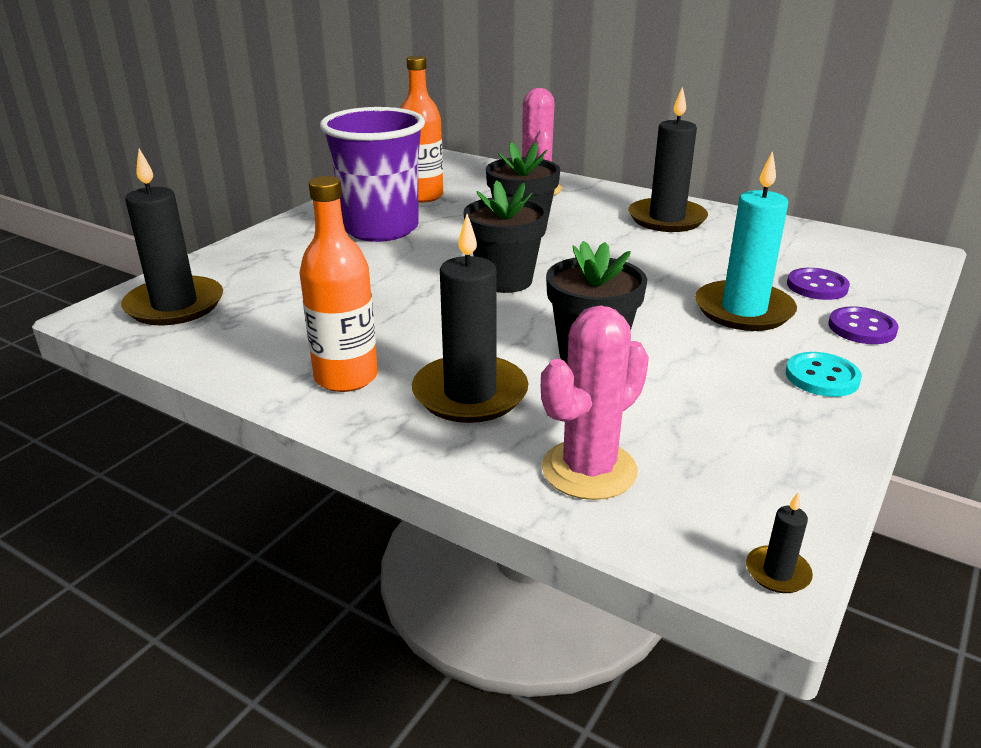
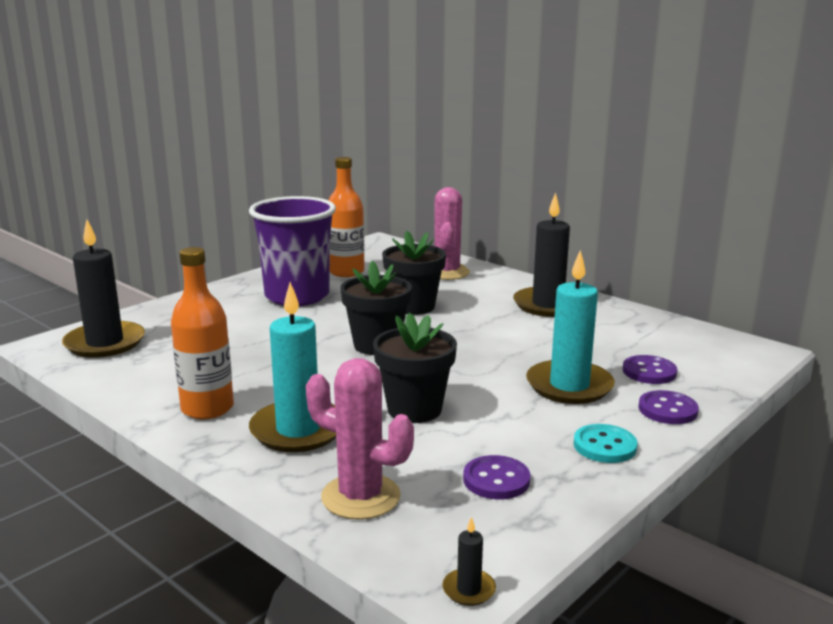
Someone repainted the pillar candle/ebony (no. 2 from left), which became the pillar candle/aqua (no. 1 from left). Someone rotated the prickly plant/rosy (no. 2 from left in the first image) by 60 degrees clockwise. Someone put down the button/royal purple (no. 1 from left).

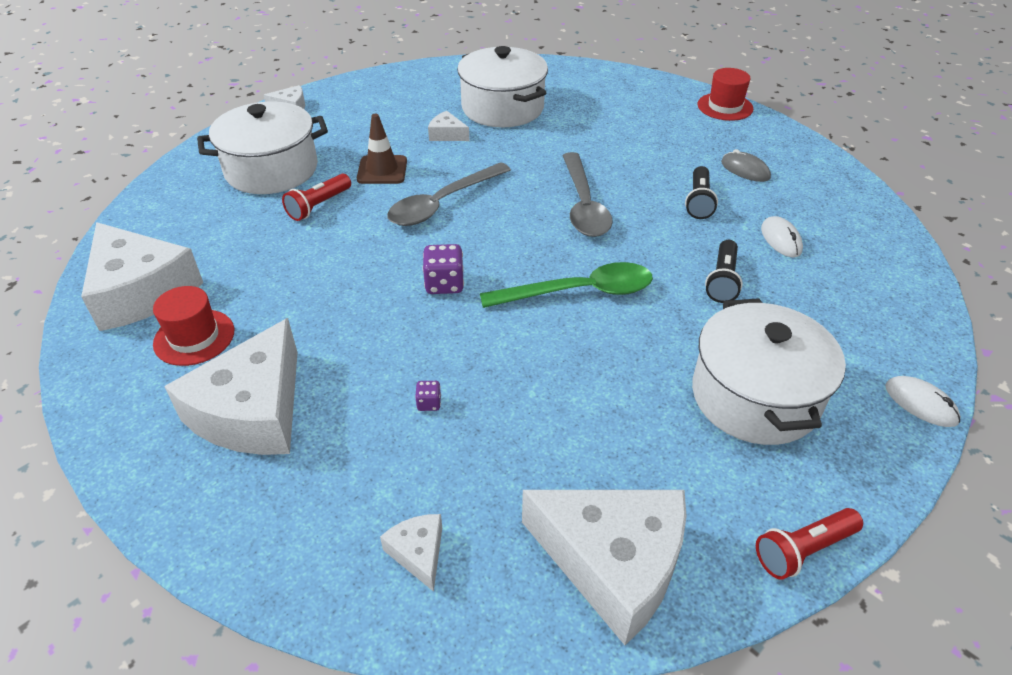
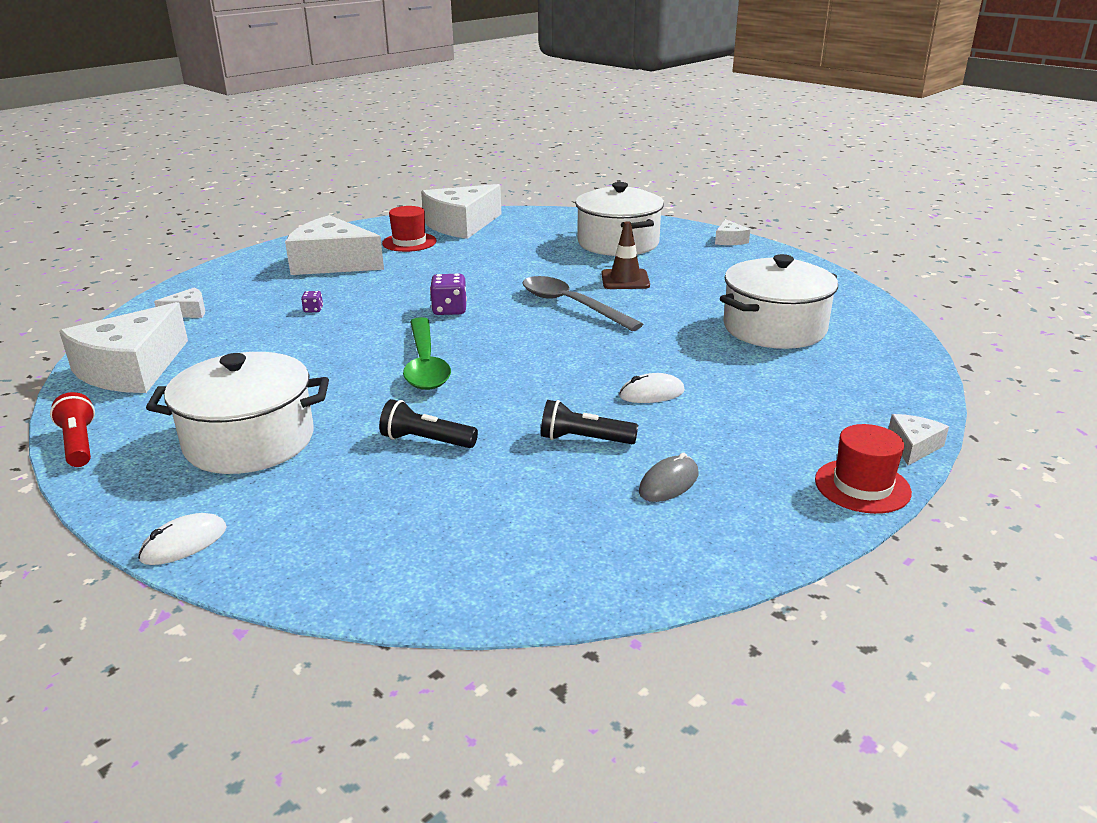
Someone carried the cheese/pure white (no. 5 from left in the first image). Someone took away the teaspoon/ash-grey (no. 2 from left). Someone took away the torch/crimson (no. 1 from left). Someone carried the PC mouse/pure white (no. 1 from left in the first image).

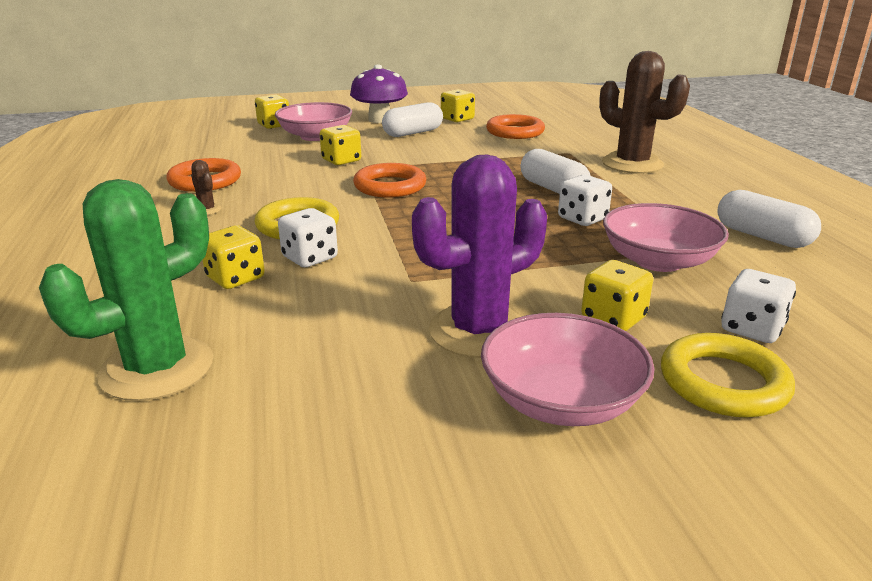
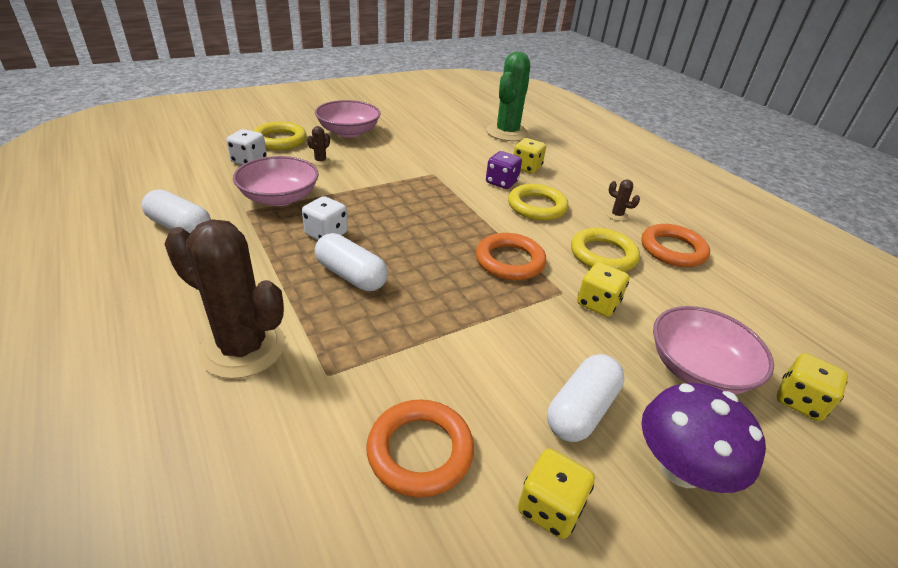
Someone took away the prickly plant/royal purple. Someone repainted the die/pure white (no. 1 from left), which became the die/royal purple. Someone swapped the die/yellow (no. 5 from left) for the prickly plant/russet (no. 2 from left). Someone put down the ring/yellow (no. 3 from left).

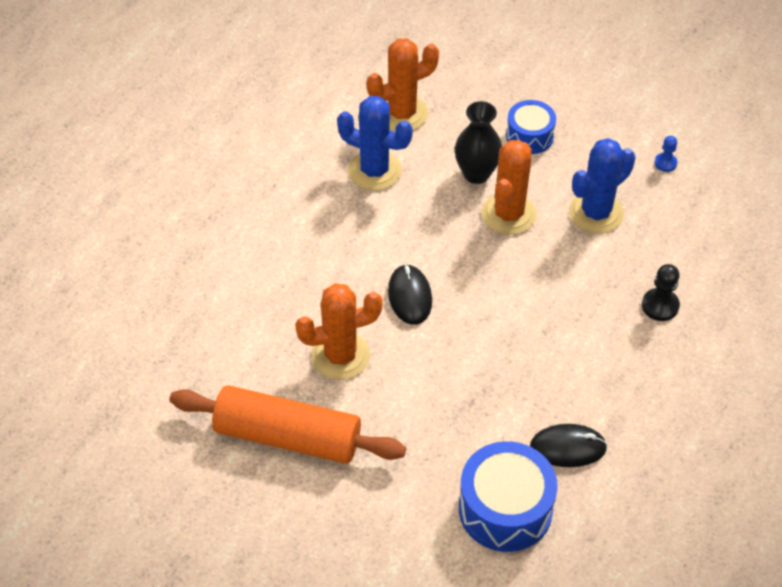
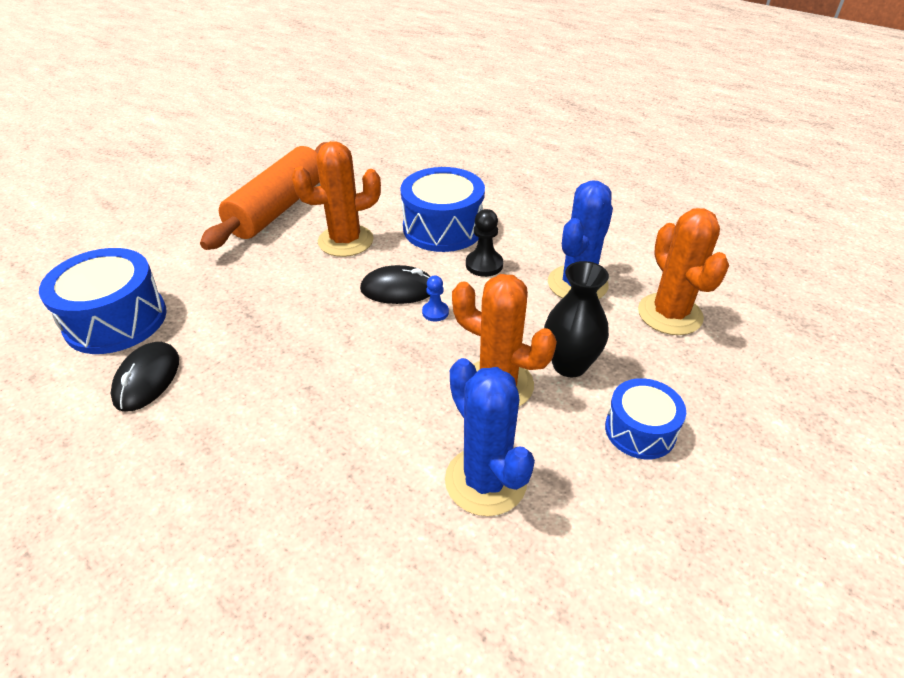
Someone carried the chess pawn/blue. Someone carried the chess pawn/ebony. Someone rotated the prickly plant/bright orange (no. 1 from left) by 75 degrees clockwise. Someone put down the snare drum/blue (no. 2 from left).

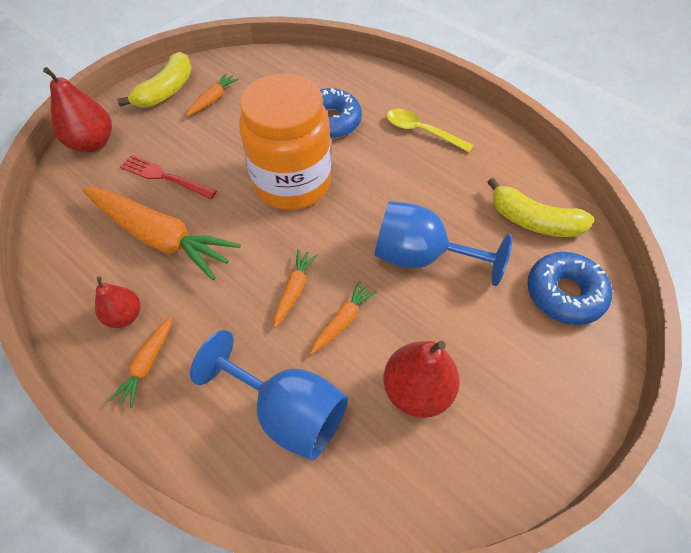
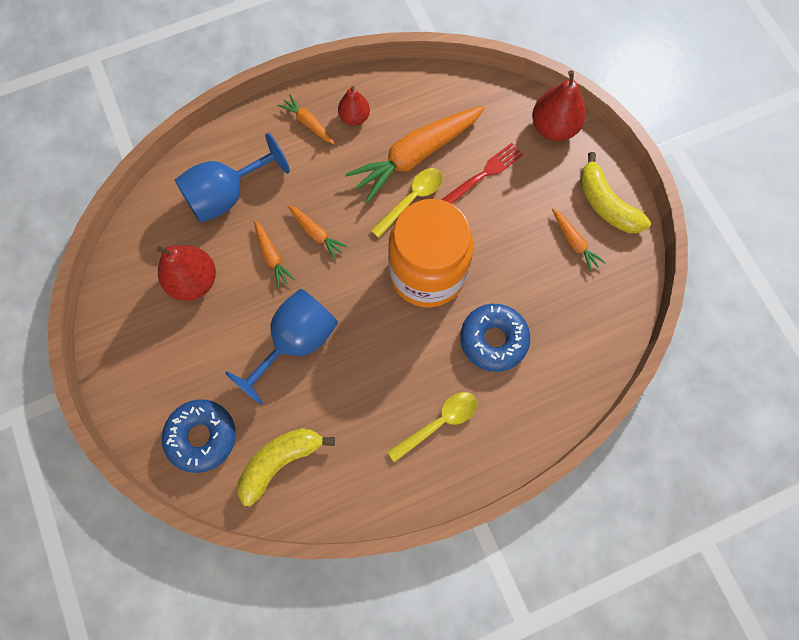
Someone put down the teaspoon/yellow (no. 1 from left).

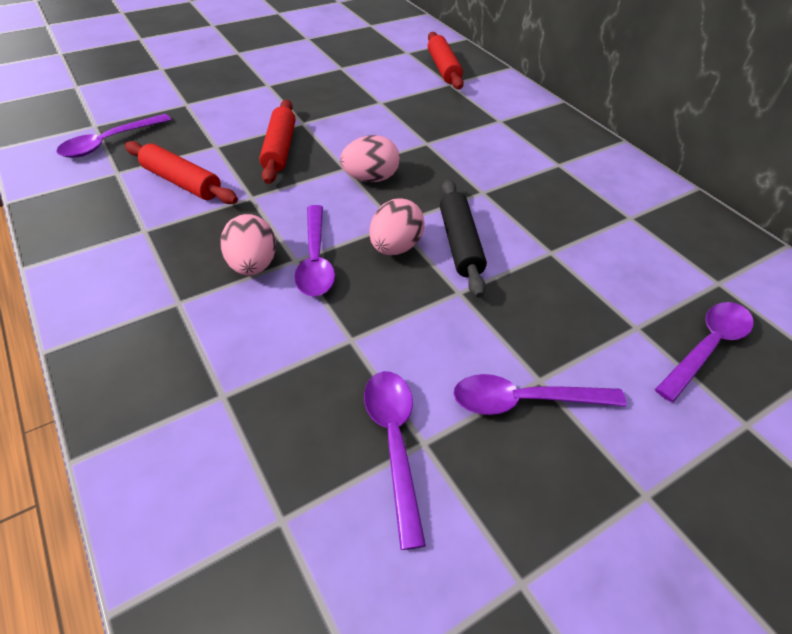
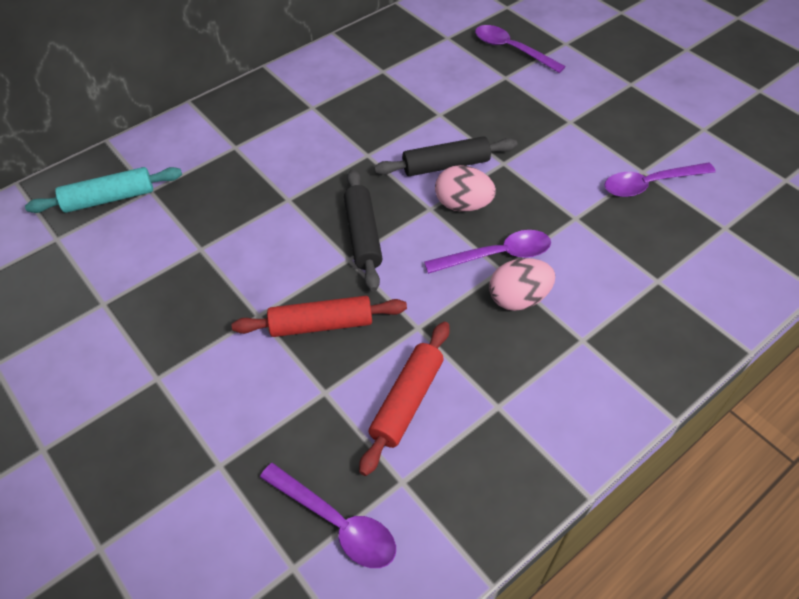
Someone repainted the rolling pin/crimson (no. 3 from left), which became the rolling pin/aqua. Someone swapped the toy egg/rosy (no. 2 from left) for the rolling pin/ebony (no. 1 from left). Someone took away the teaspoon/royal purple (no. 4 from left).

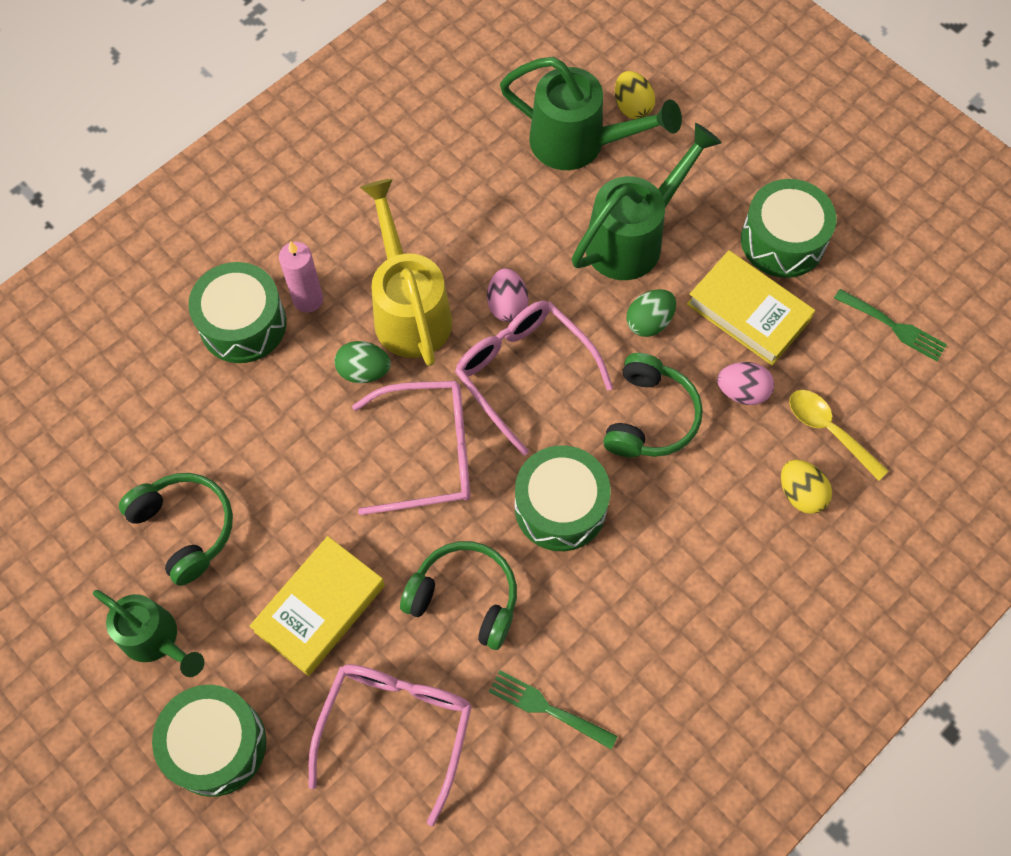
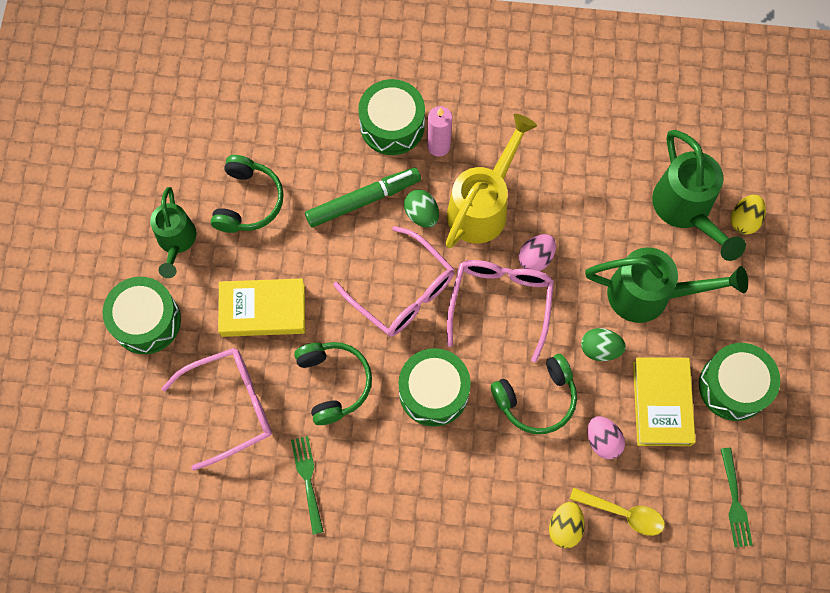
Someone rotated the teaspoon/yellow by 105 degrees clockwise. Someone put down the marker pen/leaf-green.

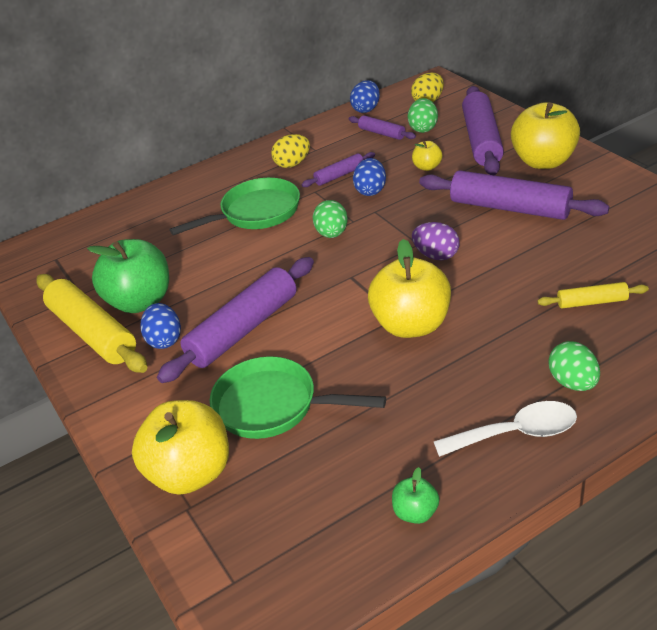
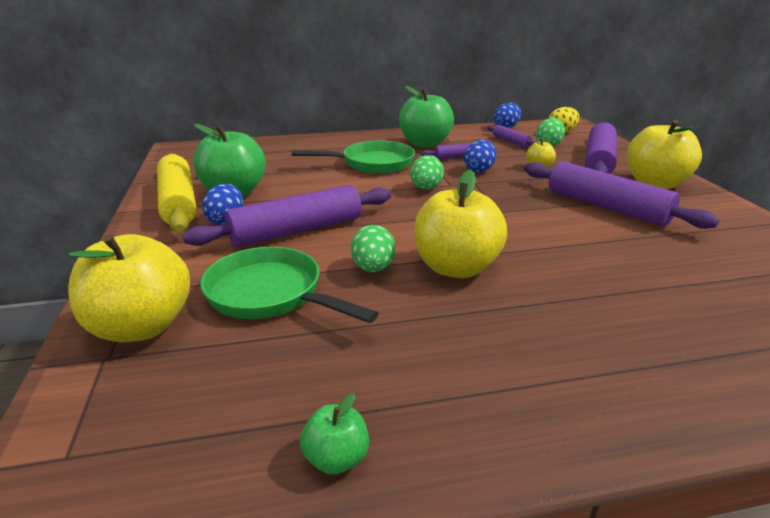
Someone swapped the toy egg/yellow (no. 1 from left) for the toy apple/leaf-green (no. 3 from left). Someone took away the toy egg/royal purple. Someone took away the rolling pin/yellow (no. 2 from left). Someone carried the toy egg/leaf-green (no. 3 from left in the first image). Someone took away the teaspoon/pure white.

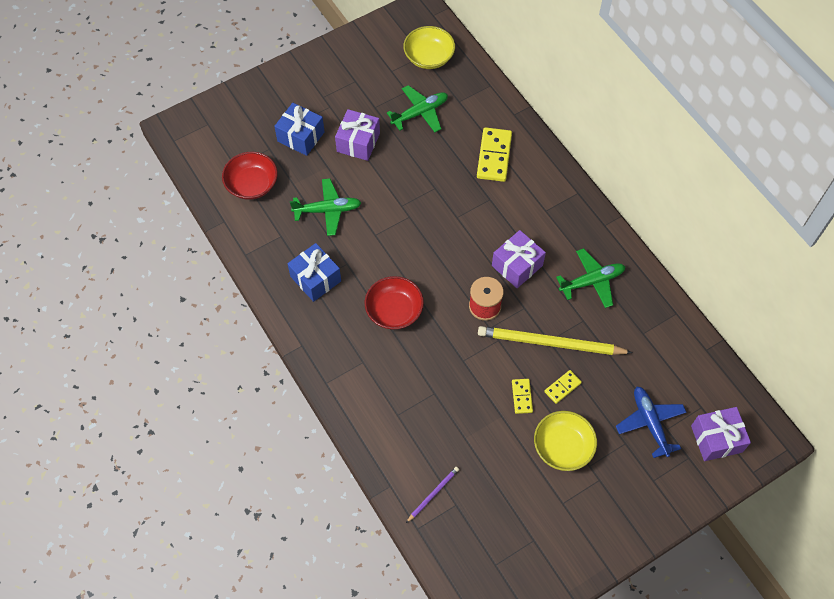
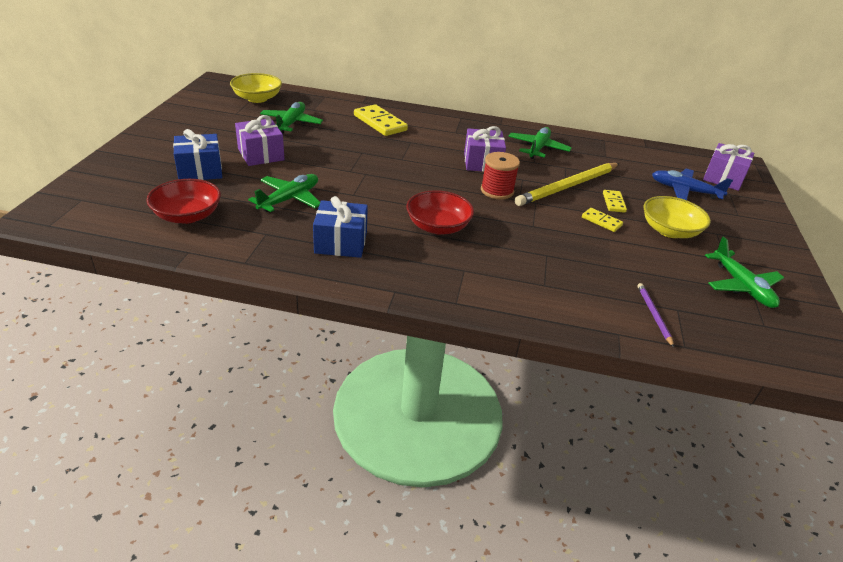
Someone put down the toy plane/leaf-green (no. 4 from left).

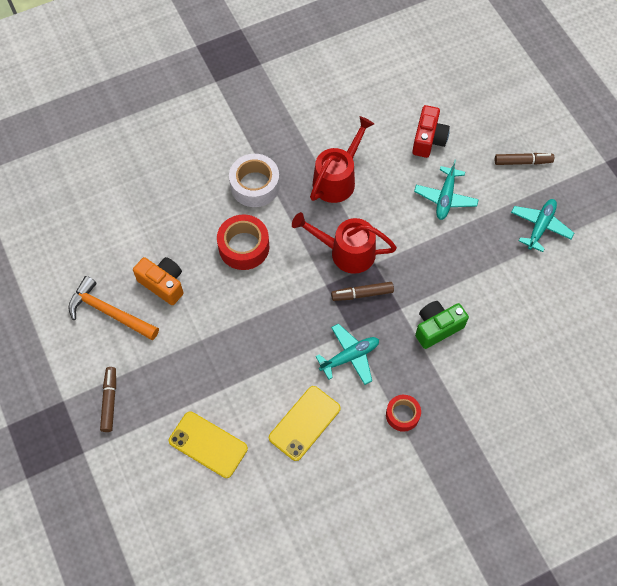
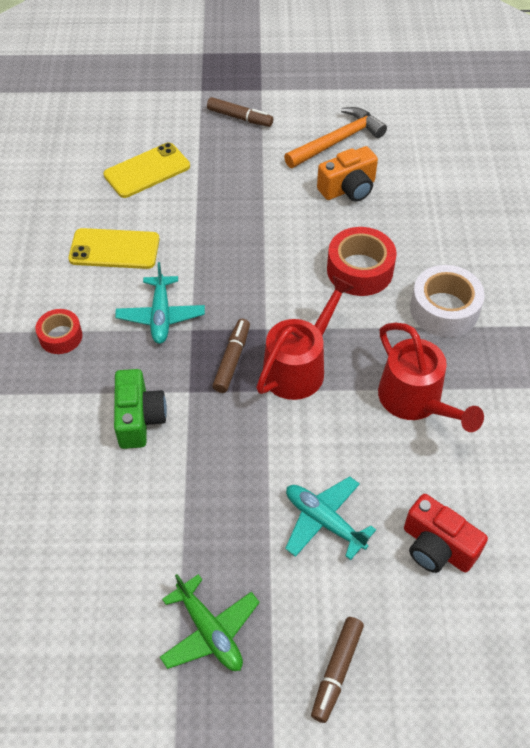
Someone repainted the toy plane/aqua (no. 3 from left), which became the toy plane/leaf-green. Someone rotated the smartphone/yellow (no. 2 from left in the first image) by 60 degrees counterclockwise.

